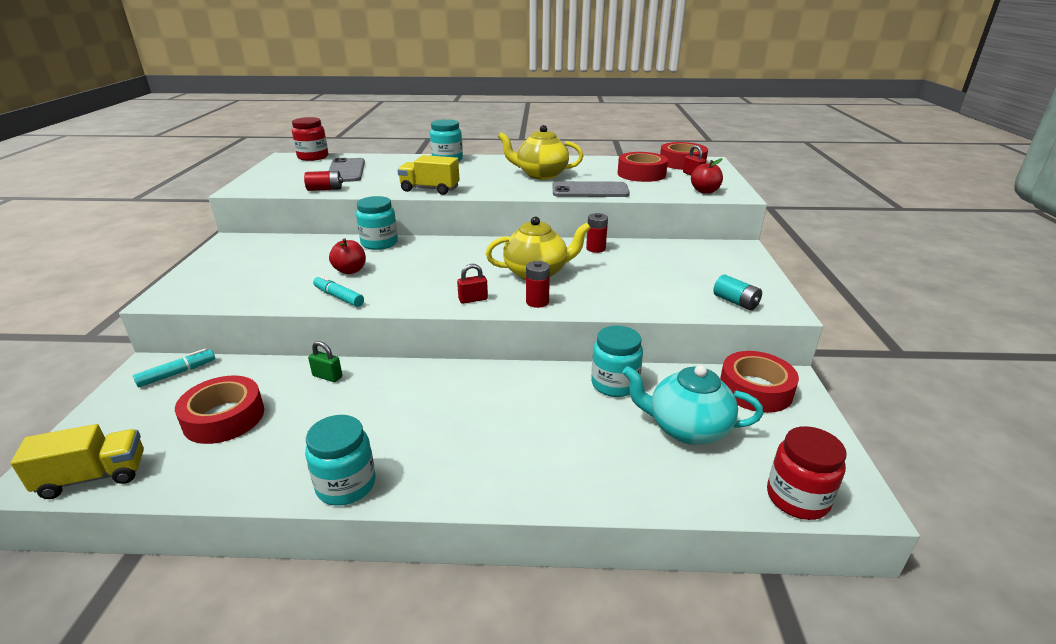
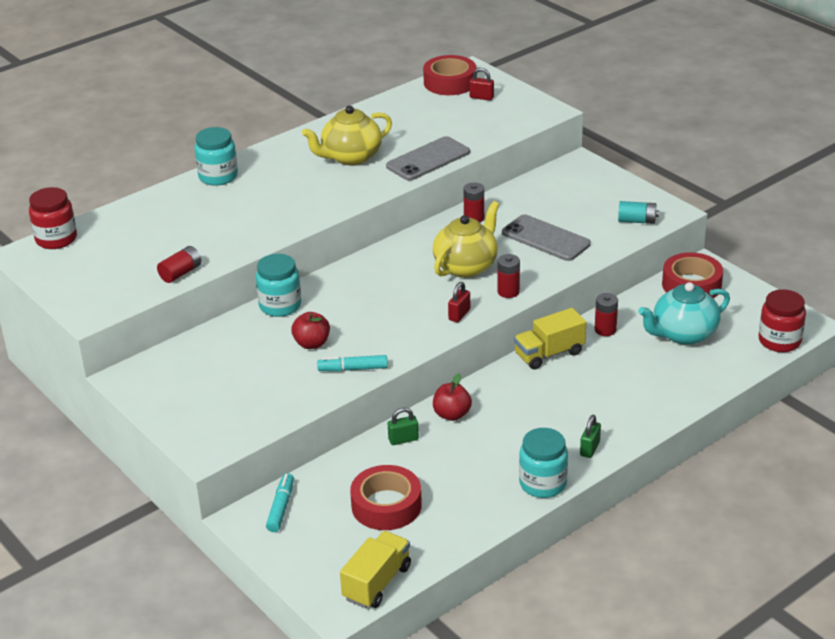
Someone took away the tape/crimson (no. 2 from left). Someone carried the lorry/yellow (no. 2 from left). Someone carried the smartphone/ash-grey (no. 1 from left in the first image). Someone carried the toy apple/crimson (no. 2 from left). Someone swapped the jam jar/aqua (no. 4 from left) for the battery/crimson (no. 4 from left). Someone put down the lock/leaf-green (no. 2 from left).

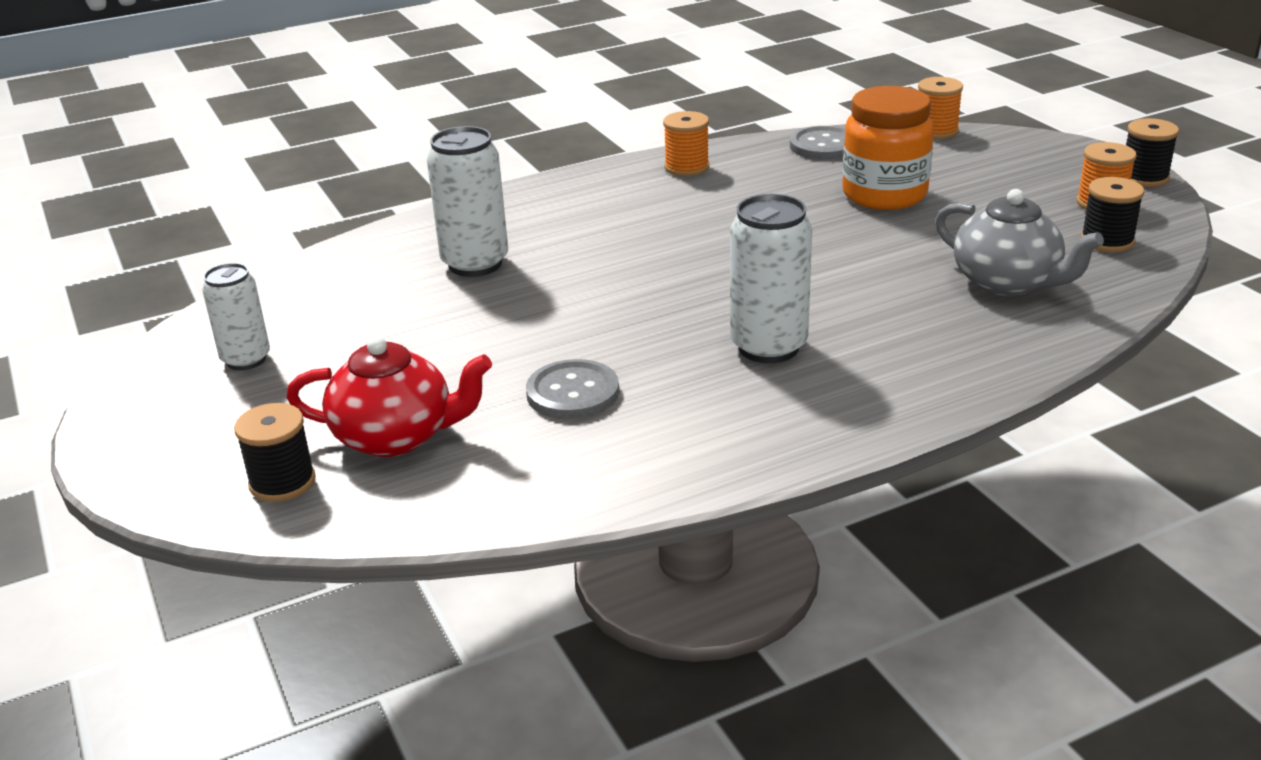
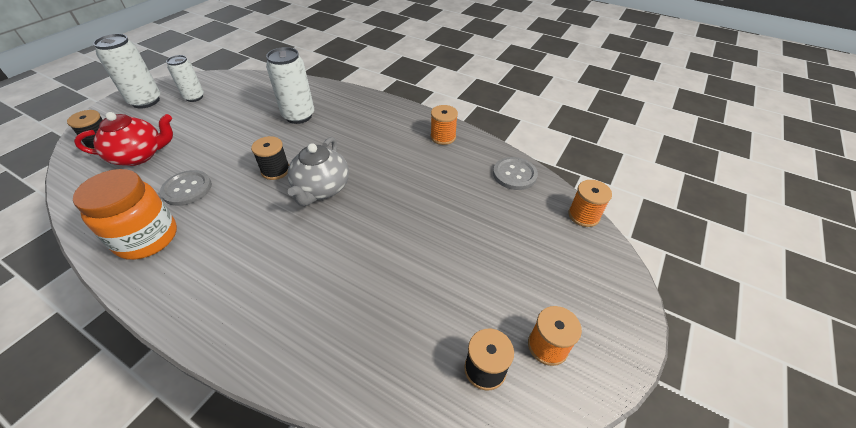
Someone carried the jam jar/bright orange. Someone carried the reel of thread/ebony (no. 3 from left in the first image). Someone carried the tea pot/ash-grey. Someone carried the tin/pure white (no. 3 from left in the first image). Someone rotated the tea pot/crimson by 75 degrees counterclockwise.

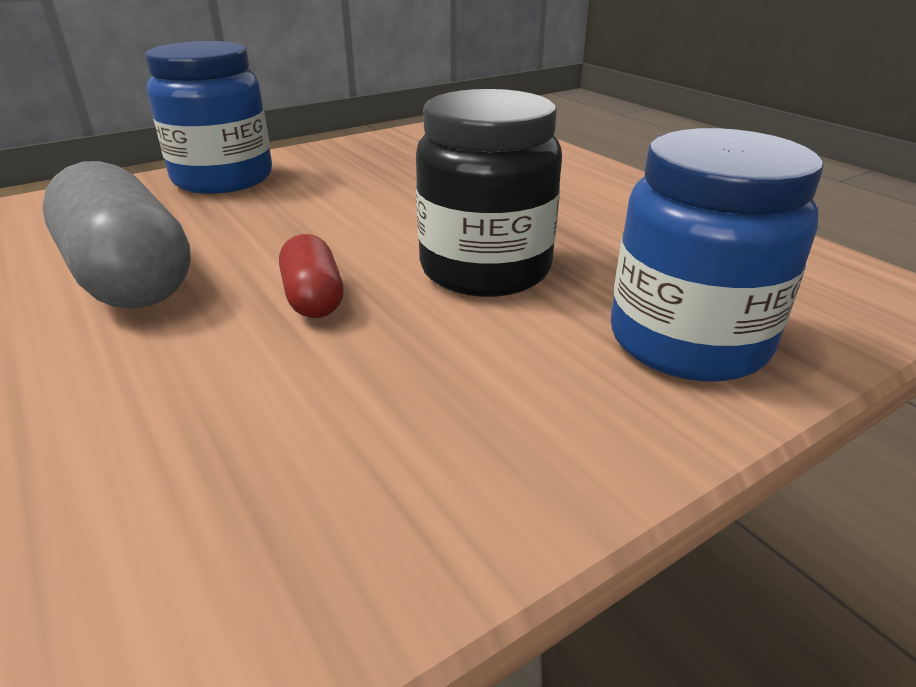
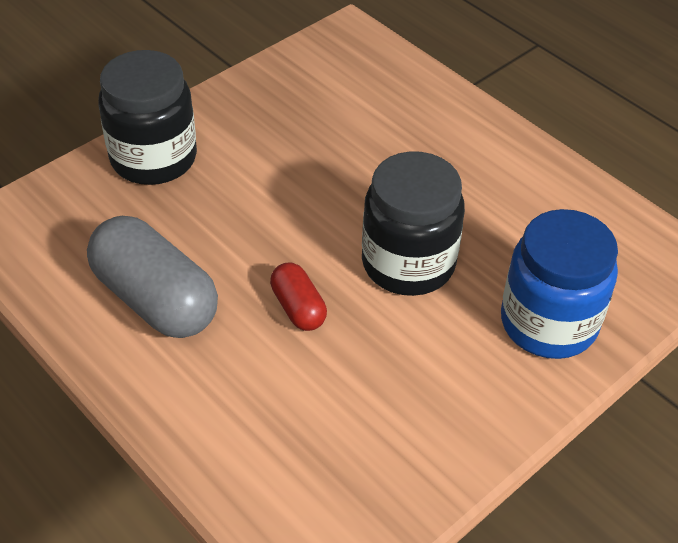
Someone repainted the jam jar/blue (no. 1 from left), which became the jam jar/ebony (no. 1 from left).

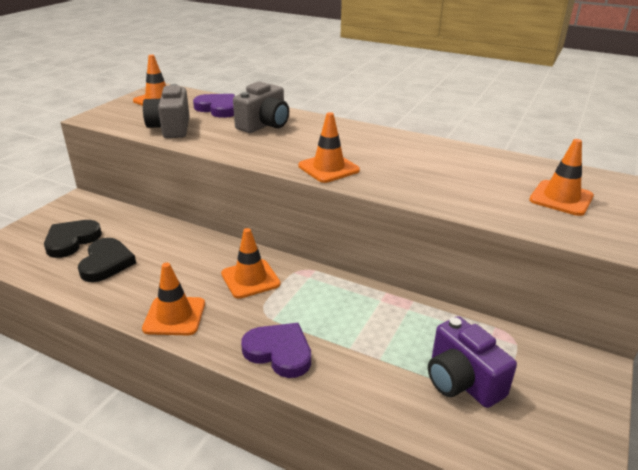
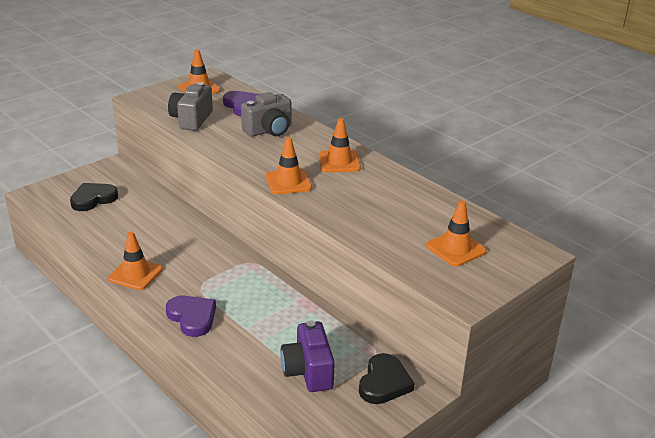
Someone carried the traffic cone/bright orange (no. 3 from left in the first image). Someone carried the love heart/ebony (no. 2 from left).

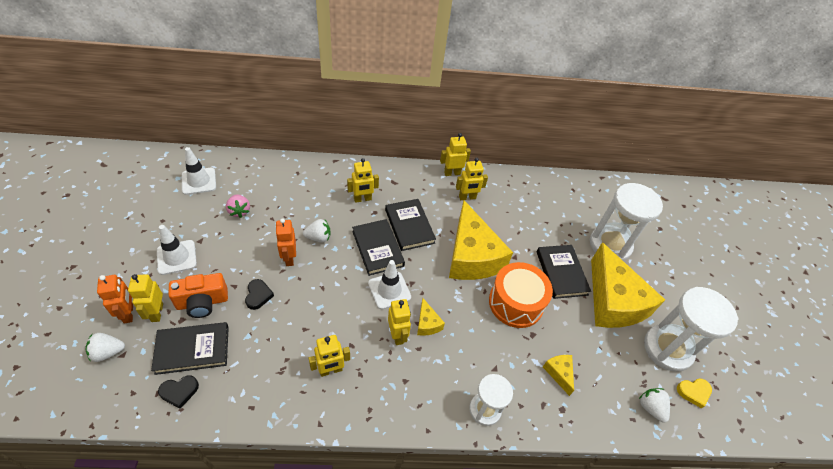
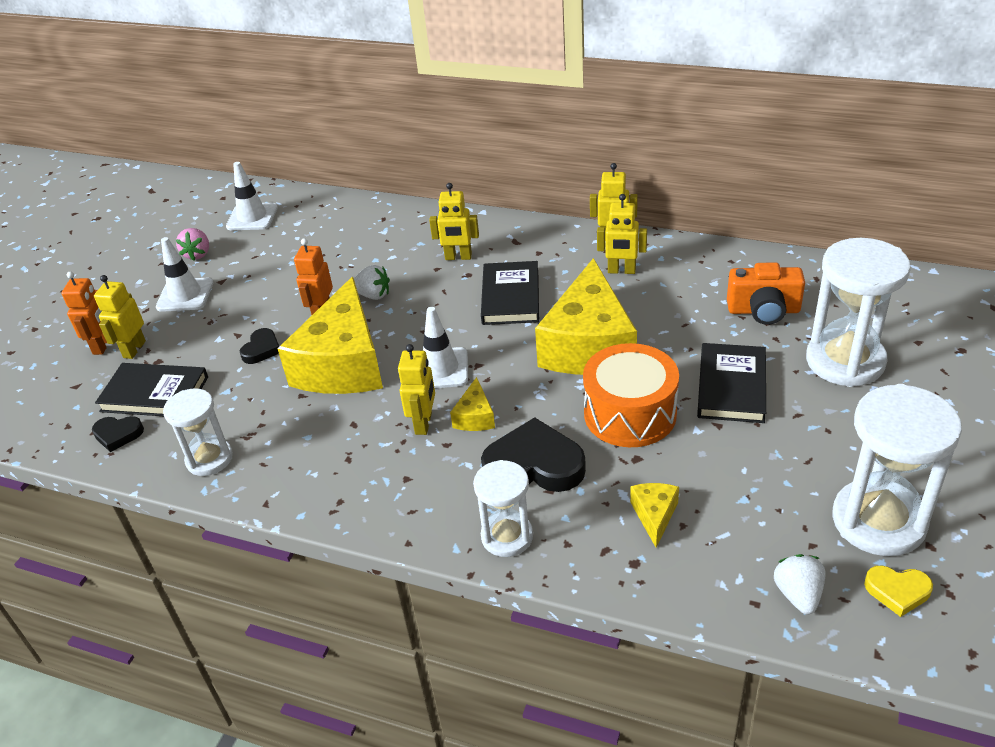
Someone carried the toy strawberry/rosy. Someone took away the hardcover/ebony (no. 2 from left). Someone carried the cheese/yellow (no. 4 from left in the first image). Someone carried the camera/bright orange. Someone took away the toy strawberry/pure white (no. 1 from left). Someone took away the toy robot/yellow (no. 2 from left). Someone put down the hourglass/pure white (no. 1 from left). Someone put down the love heart/ebony (no. 3 from left).

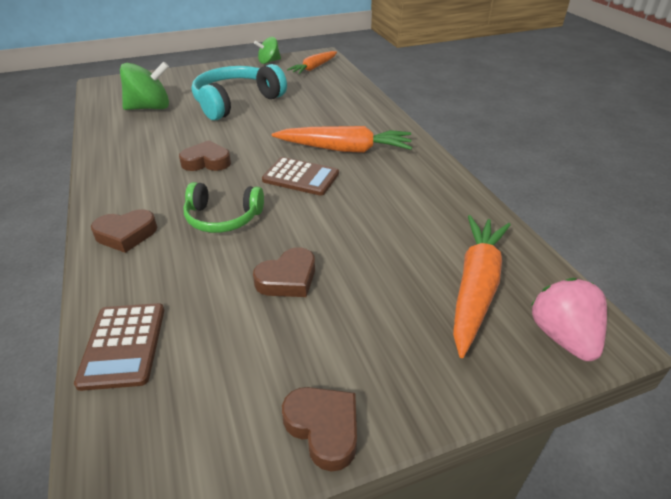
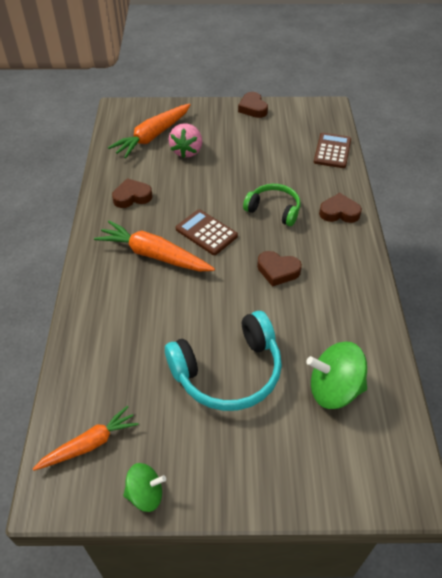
Someone carried the love heart/russet (no. 3 from left in the first image). Someone carried the toy strawberry/rosy.

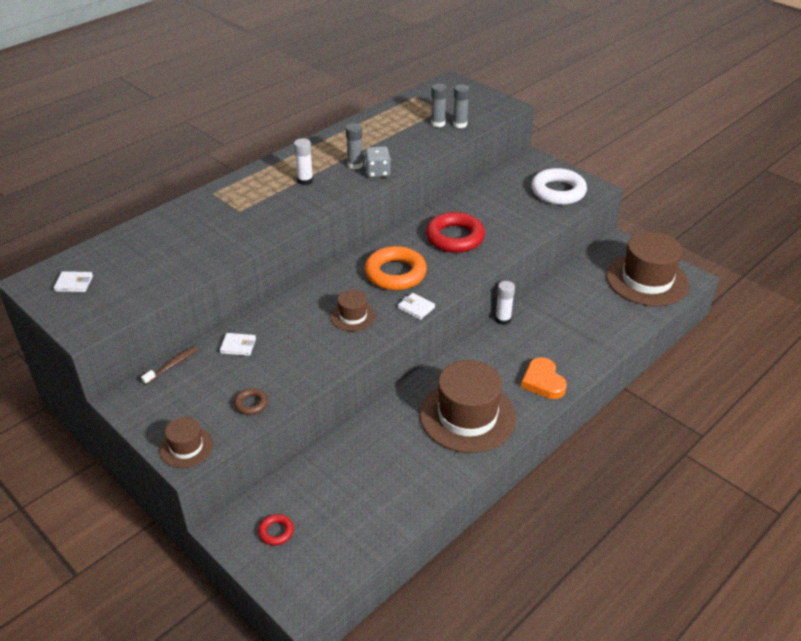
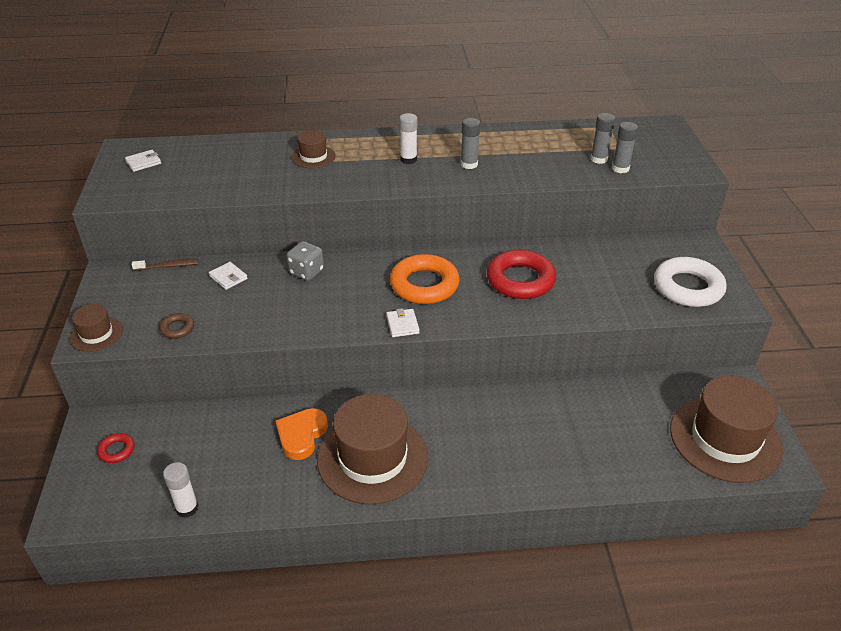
Someone carried the die/ash-grey. Someone rotated the wallet/pure white (no. 1 from left) by 75 degrees counterclockwise. Someone carried the glue/pure white (no. 2 from left in the first image). Someone carried the top hat/russet (no. 2 from left). Someone carried the love heart/bright orange.

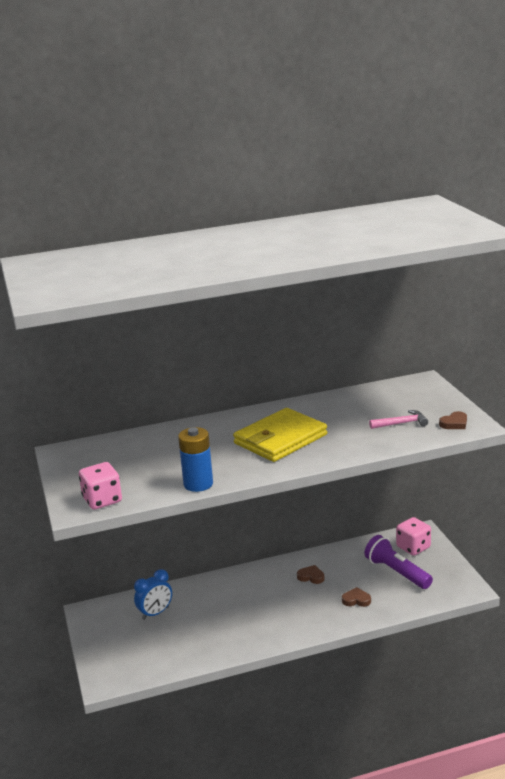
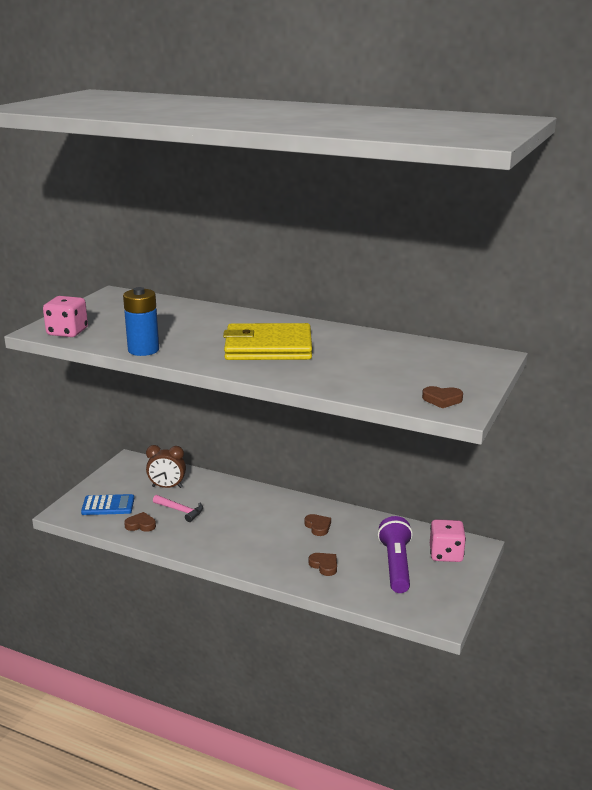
Someone carried the hammer/rosy. Someone repainted the bedside clock/blue, which became the bedside clock/russet. Someone put down the pocket calculator/blue. Someone put down the love heart/russet (no. 1 from left).

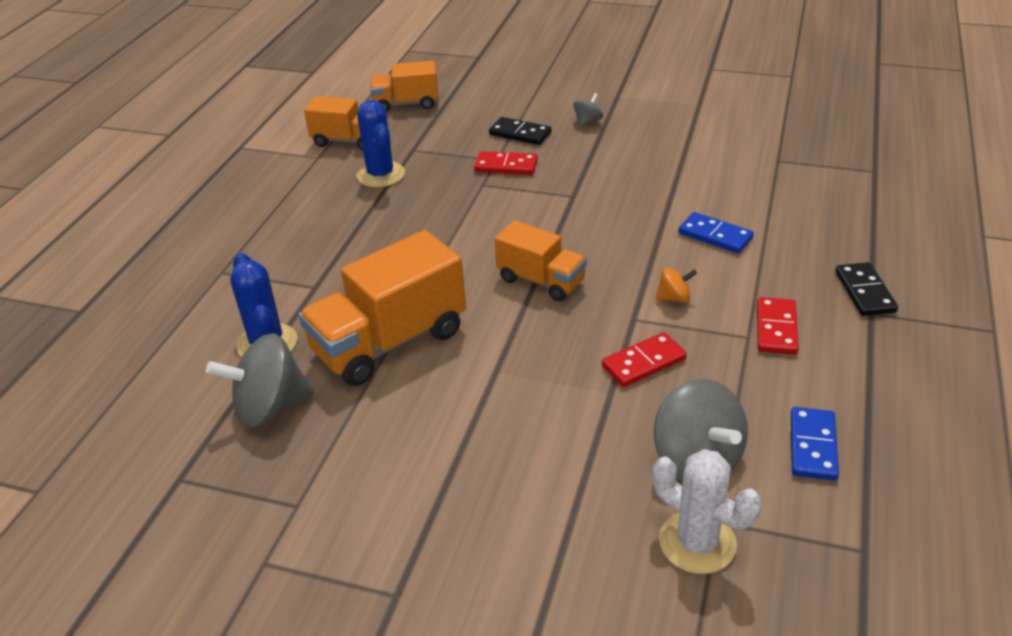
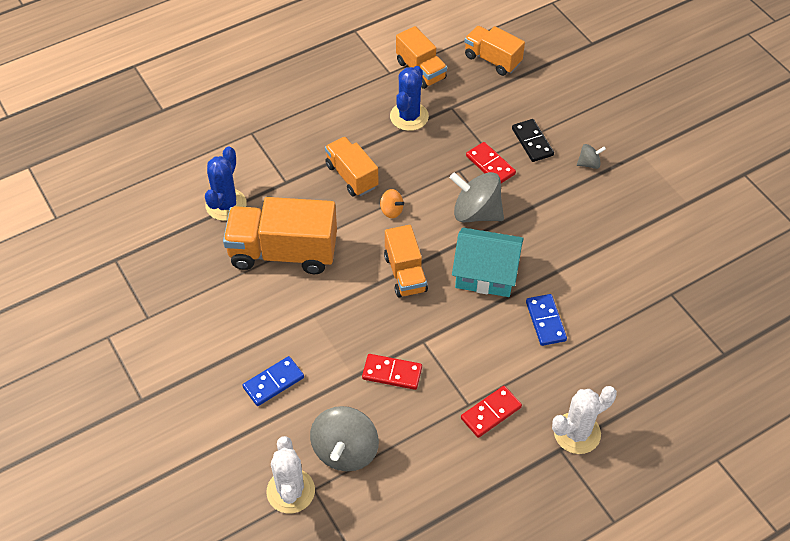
Someone swapped the domino tile/ebony (no. 2 from left) for the prickly plant/pure white (no. 2 from left). Someone carried the toy top/bright orange. Someone carried the toy top/ash-grey (no. 1 from left in the first image). Someone carried the domino tile/blue (no. 2 from left in the first image). Someone put down the lorry/bright orange (no. 2 from left). Someone put down the cottage/aqua.

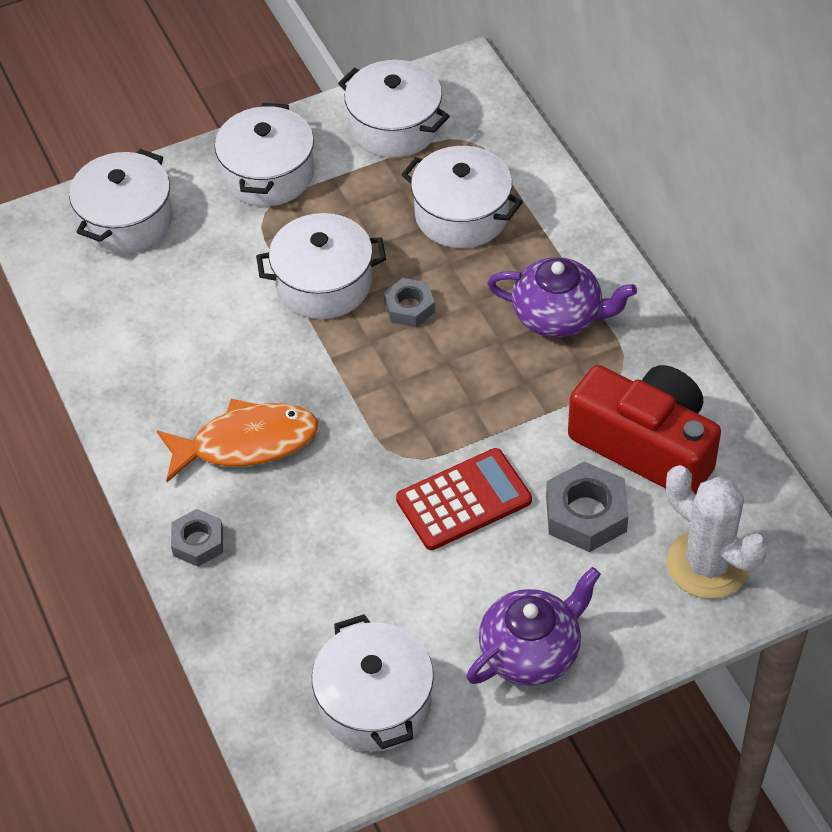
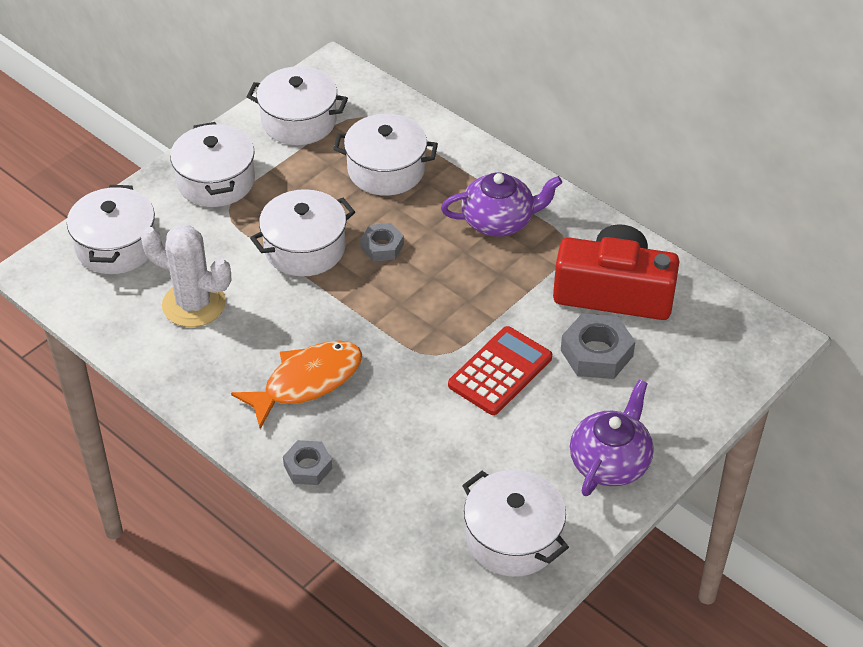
Someone carried the prickly plant/pure white.

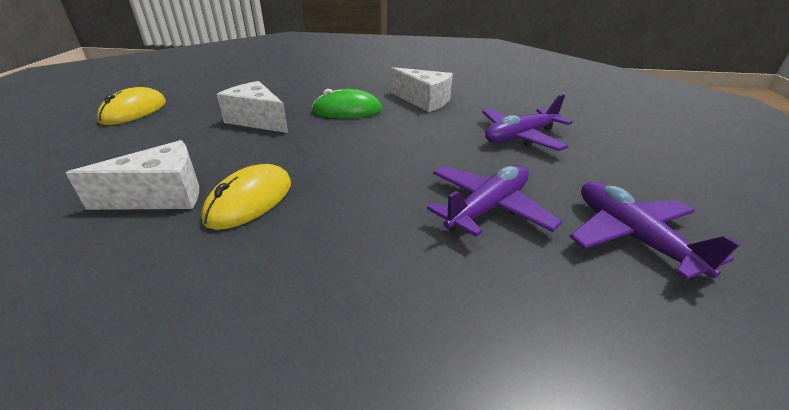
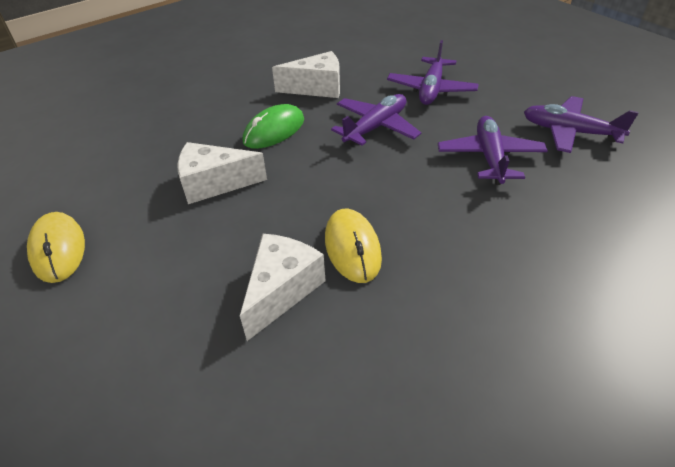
Someone put down the toy plane/royal purple (no. 1 from left).

